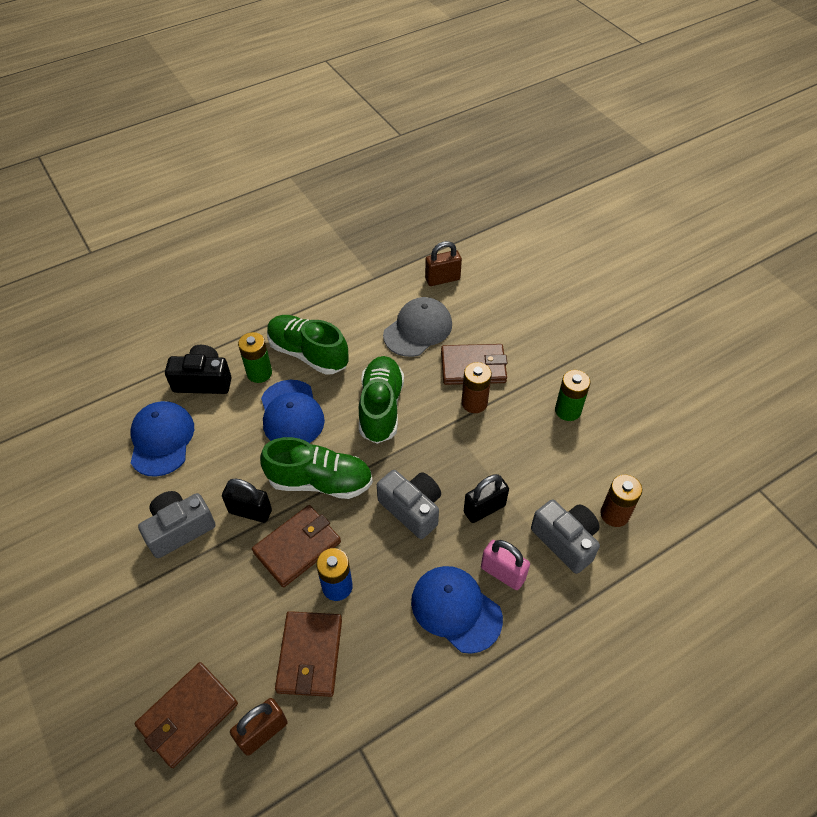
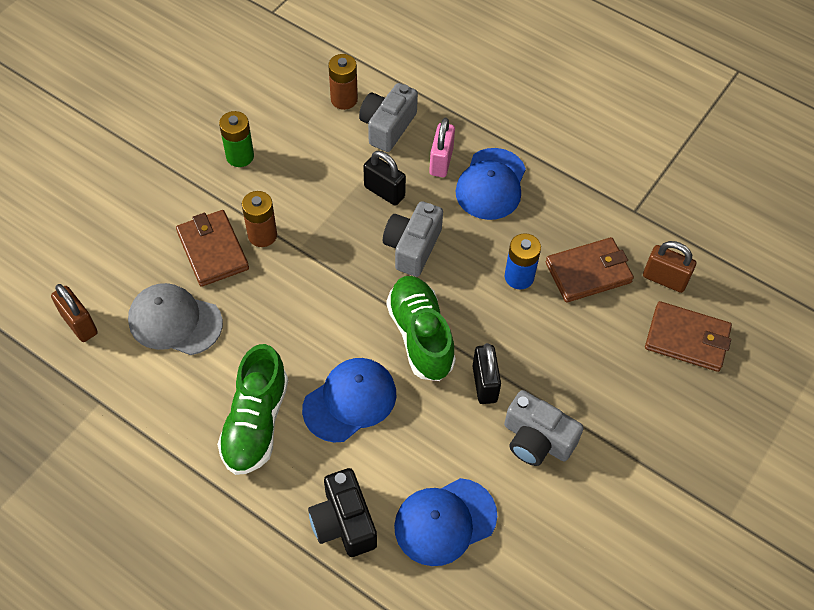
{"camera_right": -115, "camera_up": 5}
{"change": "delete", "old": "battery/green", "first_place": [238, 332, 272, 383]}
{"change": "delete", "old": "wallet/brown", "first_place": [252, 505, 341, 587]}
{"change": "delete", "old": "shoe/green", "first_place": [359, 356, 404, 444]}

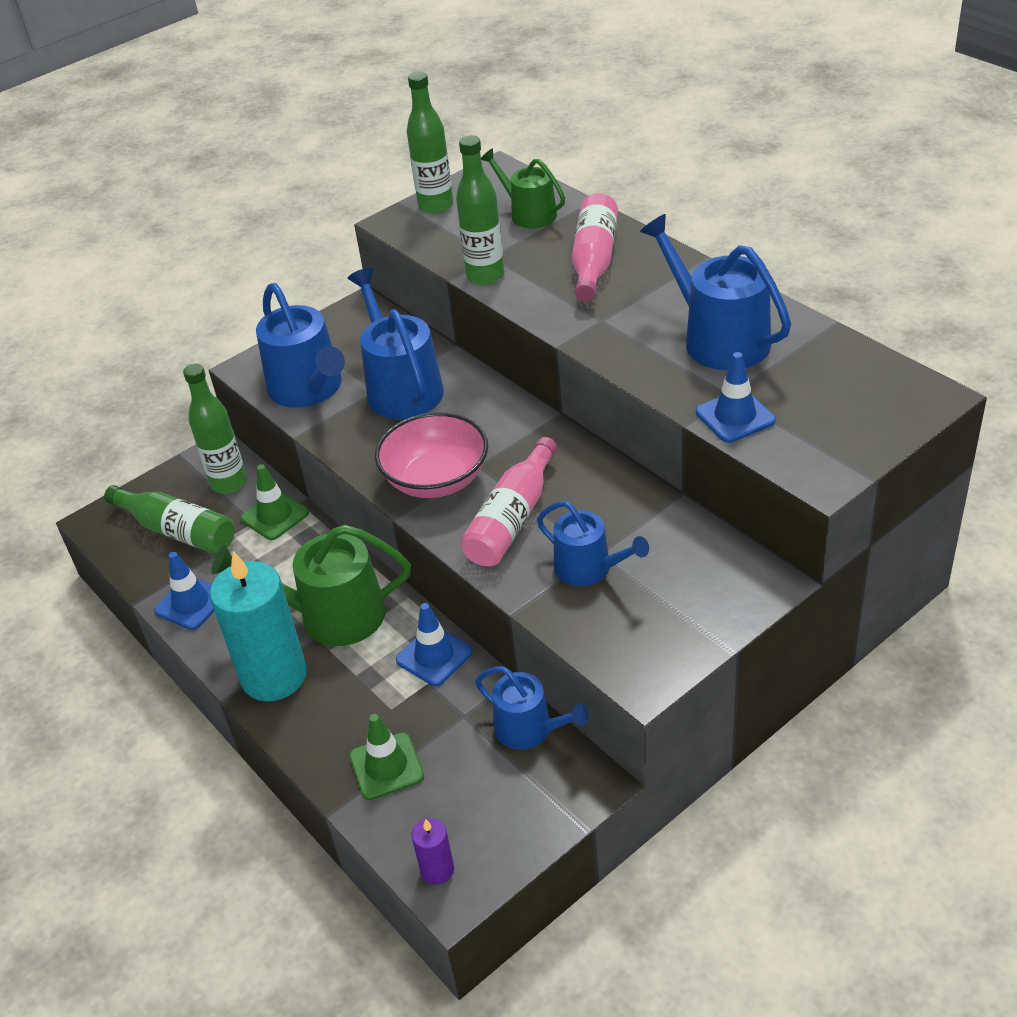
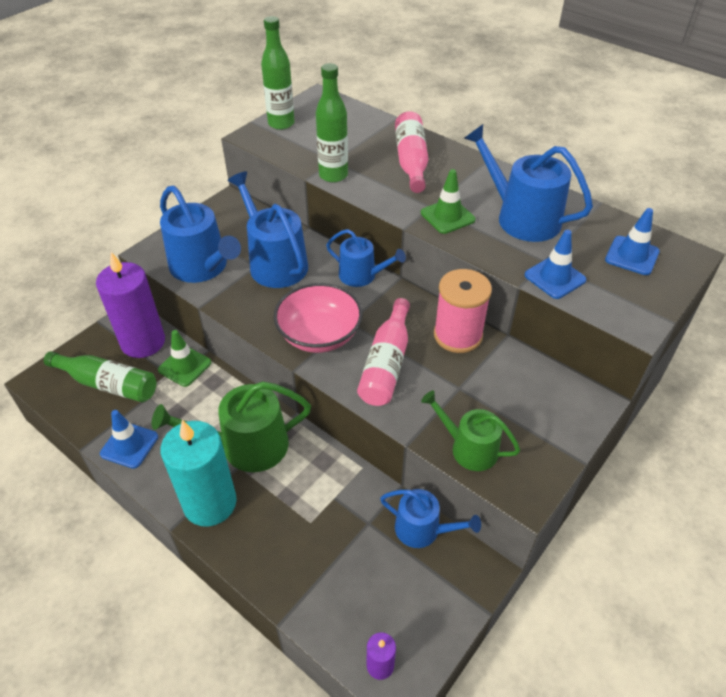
{"camera_right": -15, "camera_up": 5}
{"change": "replace", "old": "bottle/green", "new": "candle/purple", "first_place": [183, 364, 247, 494], "second_place": [96, 252, 165, 358]}
{"change": "move", "old": "traffic cone/green", "first_place": [349, 714, 424, 800], "second_place": [421, 169, 475, 234]}
{"change": "move", "old": "traffic cone/blue", "first_place": [396, 603, 473, 686], "second_place": [605, 208, 660, 275]}
{"change": "move", "old": "watering can/green", "first_place": [481, 148, 565, 228], "second_place": [421, 390, 520, 471]}
{"change": "move", "old": "watering can/blue", "first_place": [537, 501, 649, 586], "second_place": [326, 229, 406, 287]}
{"change": "insert", "new": "spool/pink", "second_place": [434, 269, 492, 353]}

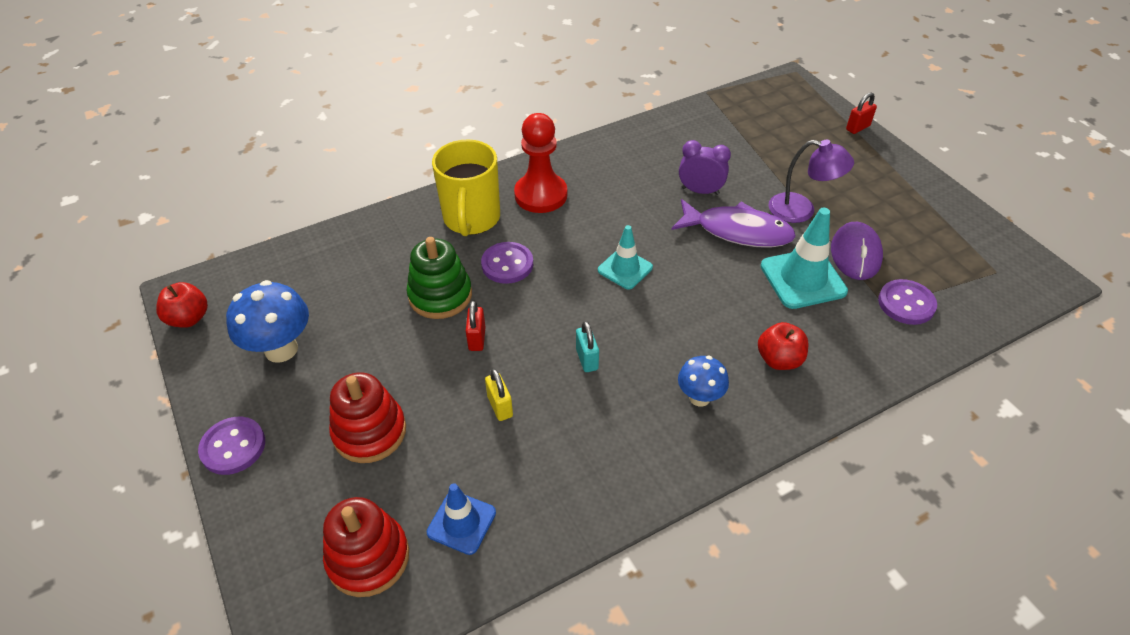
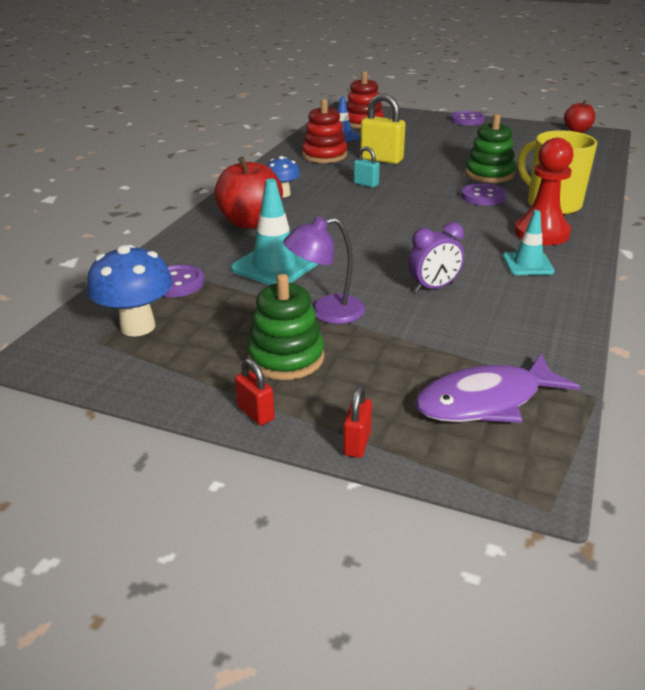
{"camera_right": 140, "camera_up": -15}
{"change": "move", "old": "mushroom/blue", "first_place": [226, 280, 309, 363], "second_place": [87, 245, 173, 337]}
{"change": "move", "old": "stacking toy/red", "first_place": [329, 372, 406, 463], "second_place": [302, 99, 347, 163]}
{"change": "move", "old": "padlock/red", "first_place": [466, 301, 485, 351], "second_place": [235, 358, 275, 426]}
{"change": "resize", "old": "padlock/yellow", "first_place": [485, 369, 513, 421], "second_place": [360, 93, 406, 164], "factor": 1.82}
{"change": "move", "old": "traffic cone/turquoise", "first_place": [598, 225, 653, 289], "second_place": [503, 210, 555, 275]}
{"change": "move", "old": "fish/purple", "first_place": [671, 199, 796, 248], "second_place": [415, 353, 580, 423]}
{"change": "resize", "old": "apple/red", "first_place": [758, 322, 809, 370], "second_place": [214, 156, 283, 229], "factor": 1.7}
{"change": "delete", "old": "mouse/purple", "first_place": [831, 222, 883, 280]}
{"change": "insert", "new": "stacking toy/green", "second_place": [247, 274, 324, 380]}

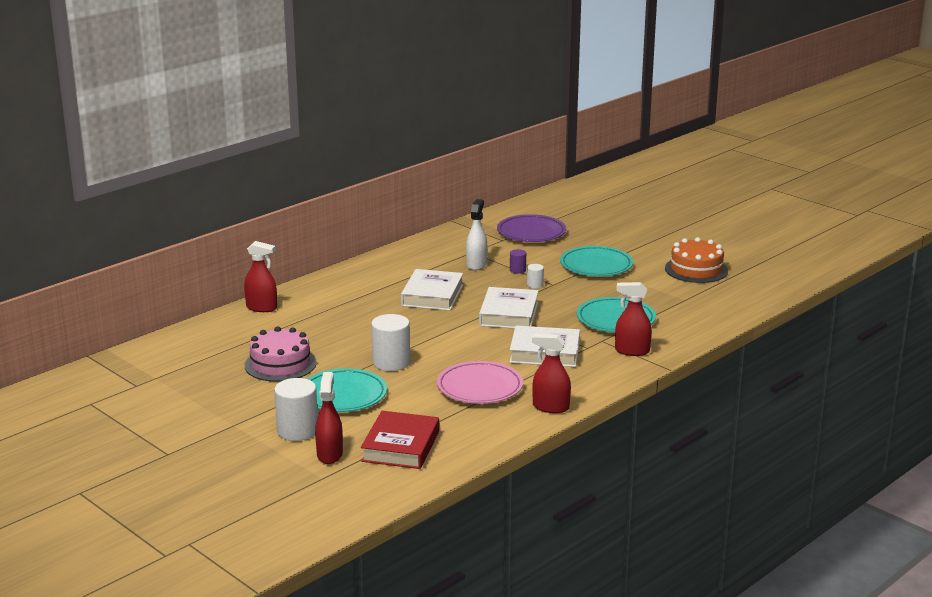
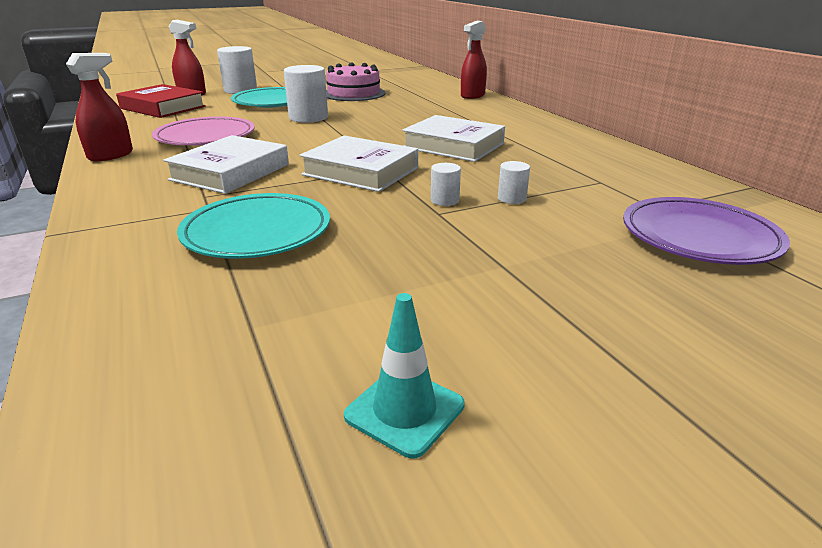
{"camera_right": 110, "camera_up": 5}
{"change": "delete", "old": "spray bottle/white", "first_place": [466, 199, 487, 270]}
{"change": "recolor", "old": "cylinder/purple", "new": "cylinder/white", "first_place": [510, 249, 526, 274], "second_place": [498, 161, 530, 204]}
{"change": "delete", "old": "plate/turquoise", "first_place": [560, 246, 633, 276]}
{"change": "delete", "old": "spray bottle/red", "first_place": [615, 282, 652, 356]}
{"change": "replace", "old": "cake/orange", "new": "traffic cone/turquoise", "first_place": [665, 237, 728, 283], "second_place": [344, 293, 465, 458]}

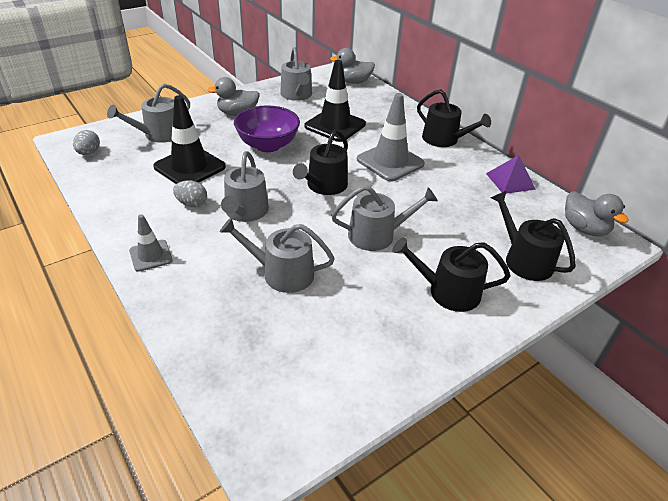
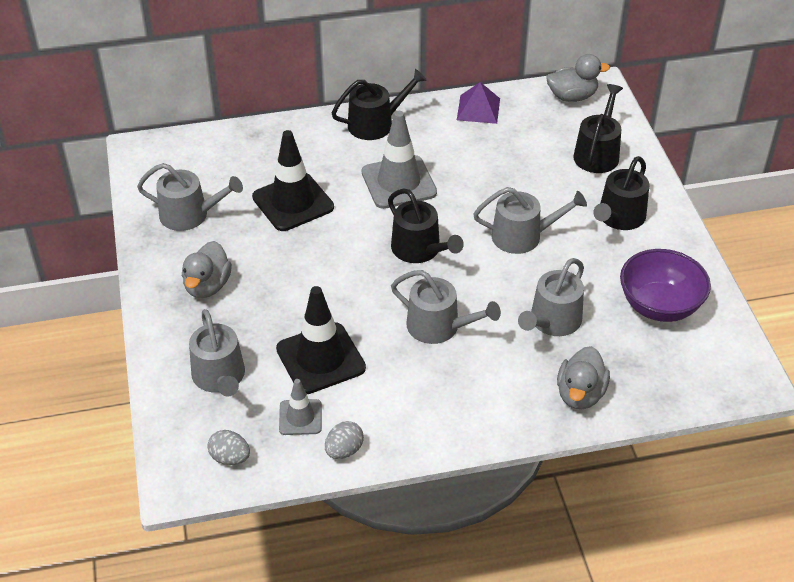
{"camera_right": -65, "camera_up": 5}
{"change": "move", "old": "traffic cone/grey", "first_place": [129, 214, 173, 272], "second_place": [279, 379, 322, 435]}
{"change": "move", "old": "egg/grey", "first_place": [173, 180, 207, 207], "second_place": [325, 421, 364, 459]}
{"change": "move", "old": "bowl/purple", "first_place": [234, 105, 300, 152], "second_place": [620, 249, 711, 322]}
{"change": "move", "old": "duck/grey", "first_place": [330, 48, 375, 84], "second_place": [557, 346, 610, 409]}
{"change": "rotate", "old": "watering can/grey", "first_place": [331, 185, 438, 251], "second_place": [473, 187, 587, 254], "degrees": 75}
{"change": "rotate", "old": "watering can/black", "first_place": [490, 191, 576, 281], "second_place": [573, 84, 623, 173], "degrees": 120}

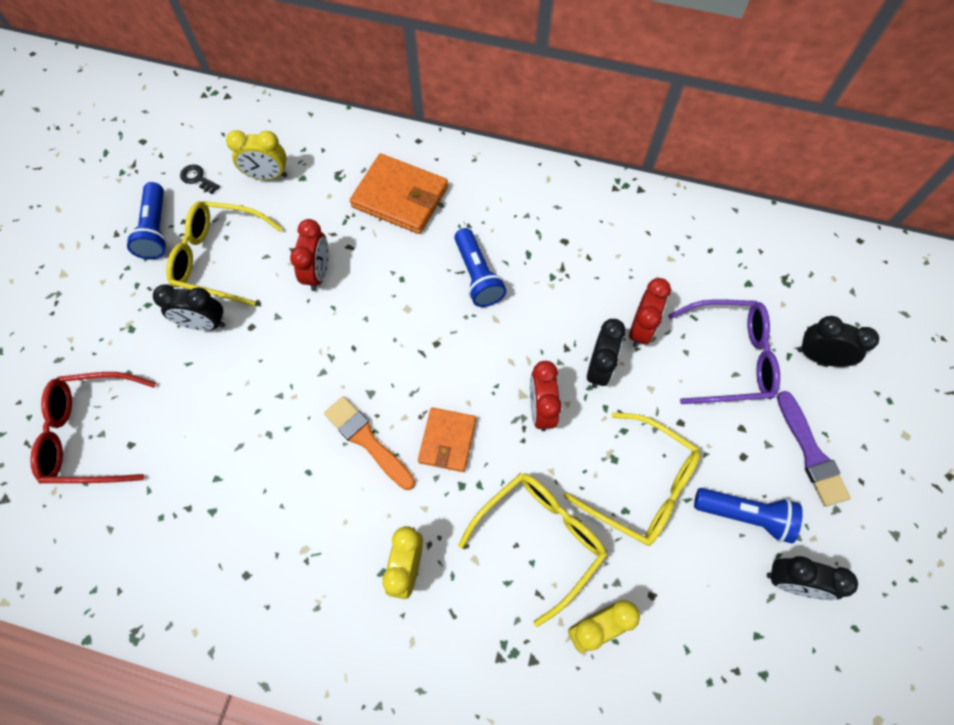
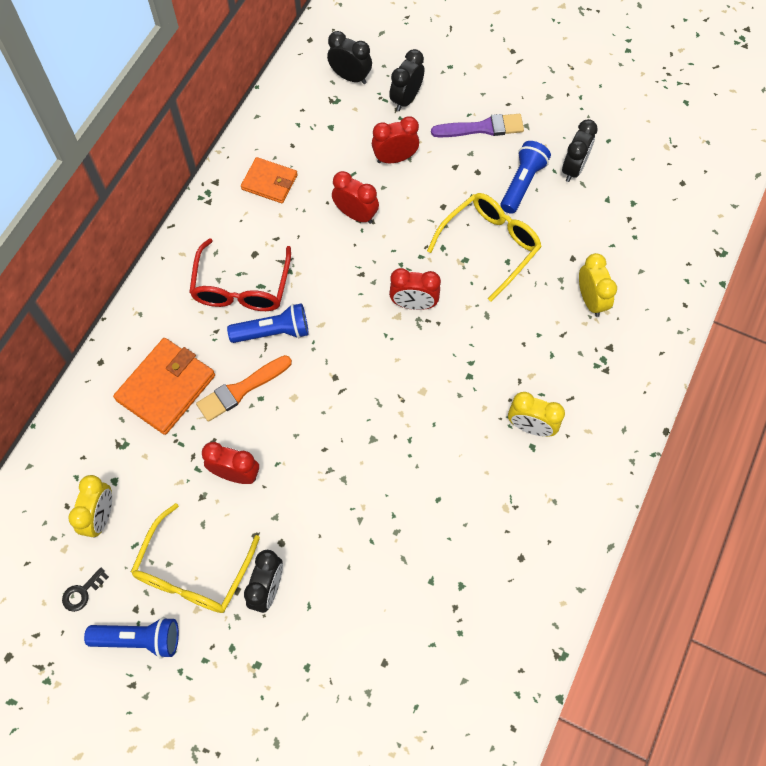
{"camera_right": -80, "camera_up": 0}
{"change": "move", "old": "glasses/red", "first_place": [30, 372, 156, 483], "second_place": [189, 238, 291, 311]}
{"change": "move", "old": "brush/orange", "first_place": [324, 396, 415, 490], "second_place": [196, 355, 292, 422]}
{"change": "move", "old": "wallet/orange", "first_place": [418, 407, 476, 472], "second_place": [241, 157, 298, 203]}
{"change": "delete", "old": "glasses/yellow", "first_place": [458, 473, 607, 627]}
{"change": "move", "old": "clock/black", "first_place": [587, 319, 626, 388], "second_place": [327, 31, 372, 84]}
{"change": "replace", "old": "glasses/purple", "new": "clock/red", "first_place": [668, 299, 780, 404], "second_place": [372, 116, 419, 163]}

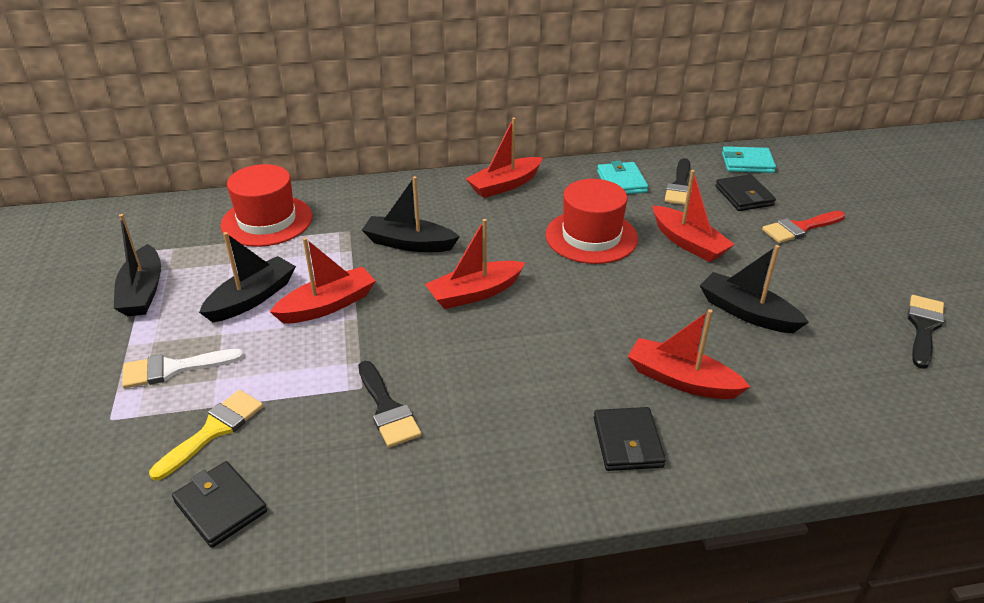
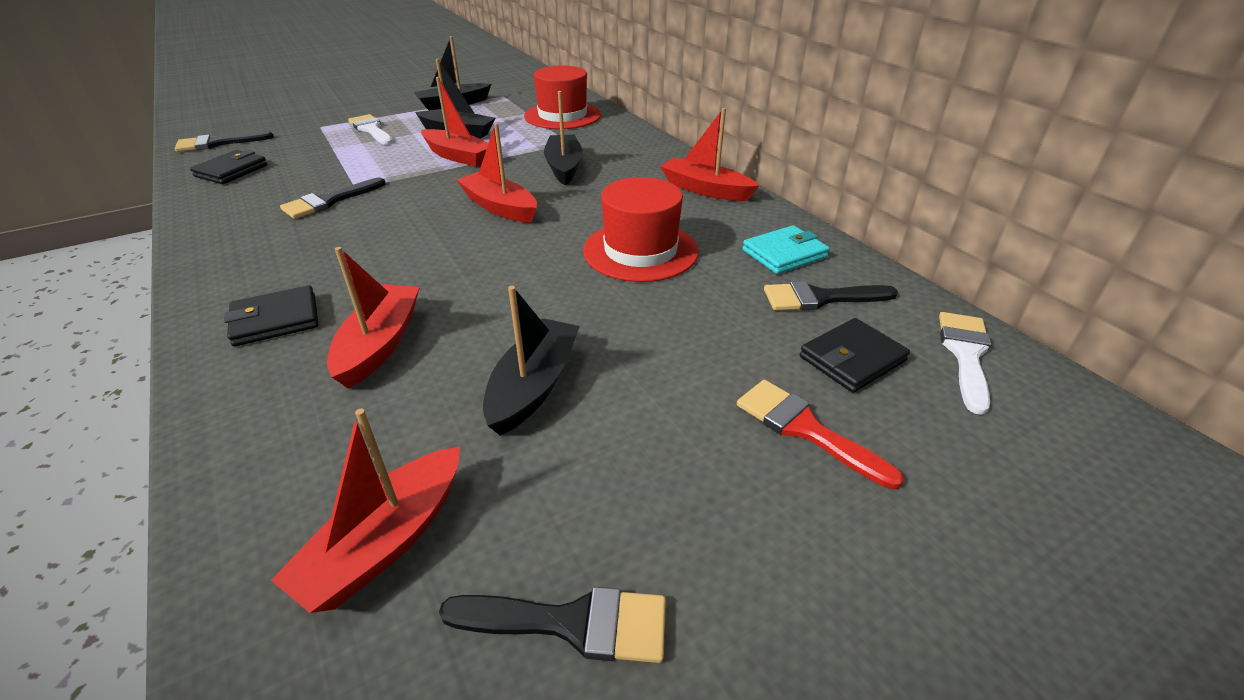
{"camera_right": 70, "camera_up": 0}
{"change": "delete", "old": "brush/yellow", "first_place": [149, 390, 263, 481]}
{"change": "move", "old": "boat/red", "first_place": [653, 170, 735, 262], "second_place": [271, 408, 460, 613]}
{"change": "replace", "old": "wallet/turquoise", "new": "brush/white", "first_place": [722, 146, 776, 173], "second_place": [939, 312, 991, 415]}
{"change": "insert", "new": "brush/black", "second_place": [175, 131, 274, 152]}

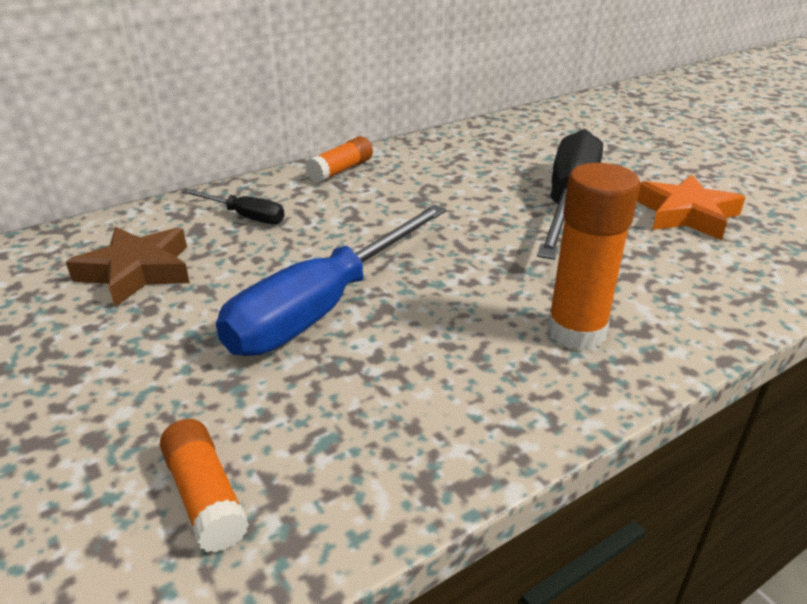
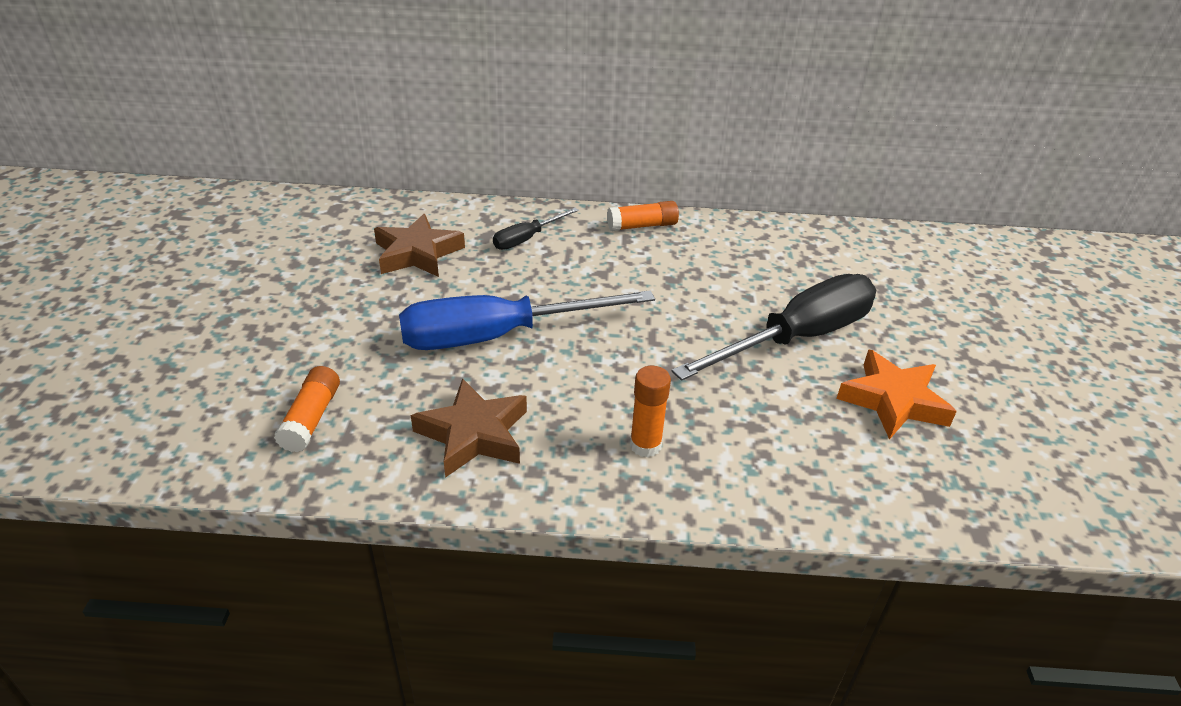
{"camera_right": 35, "camera_up": 5}
{"change": "rotate", "old": "screwdriver/black", "first_place": [181, 189, 285, 224], "second_place": [493, 208, 579, 250], "degrees": 75}
{"change": "resize", "old": "glue stick/orange", "first_place": [547, 163, 640, 351], "second_place": [630, 366, 671, 457], "factor": 0.62}
{"change": "insert", "new": "star/brown", "second_place": [411, 378, 527, 478]}

